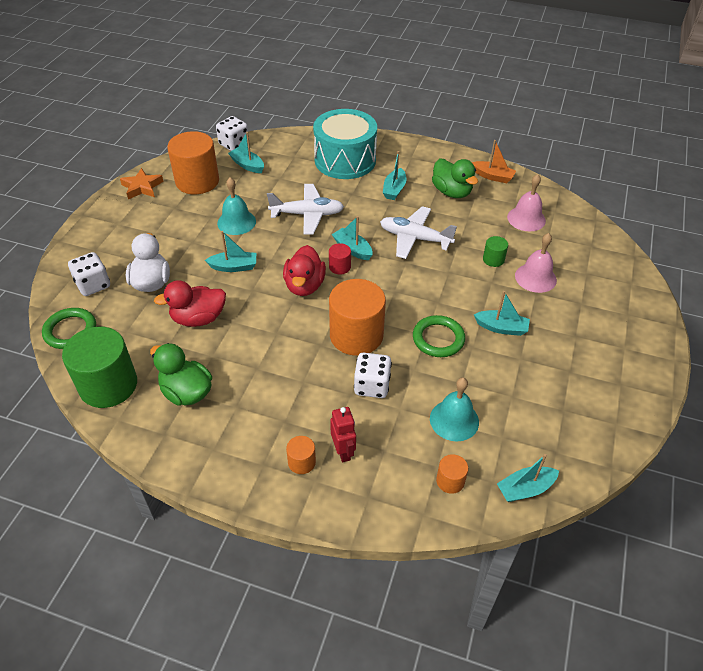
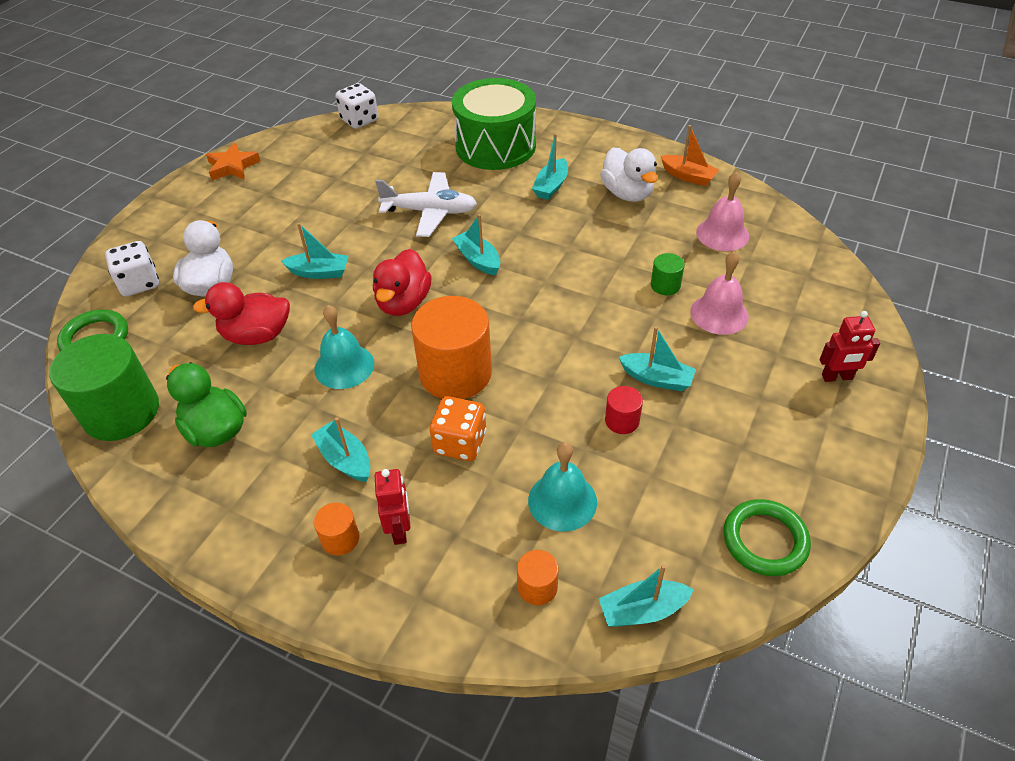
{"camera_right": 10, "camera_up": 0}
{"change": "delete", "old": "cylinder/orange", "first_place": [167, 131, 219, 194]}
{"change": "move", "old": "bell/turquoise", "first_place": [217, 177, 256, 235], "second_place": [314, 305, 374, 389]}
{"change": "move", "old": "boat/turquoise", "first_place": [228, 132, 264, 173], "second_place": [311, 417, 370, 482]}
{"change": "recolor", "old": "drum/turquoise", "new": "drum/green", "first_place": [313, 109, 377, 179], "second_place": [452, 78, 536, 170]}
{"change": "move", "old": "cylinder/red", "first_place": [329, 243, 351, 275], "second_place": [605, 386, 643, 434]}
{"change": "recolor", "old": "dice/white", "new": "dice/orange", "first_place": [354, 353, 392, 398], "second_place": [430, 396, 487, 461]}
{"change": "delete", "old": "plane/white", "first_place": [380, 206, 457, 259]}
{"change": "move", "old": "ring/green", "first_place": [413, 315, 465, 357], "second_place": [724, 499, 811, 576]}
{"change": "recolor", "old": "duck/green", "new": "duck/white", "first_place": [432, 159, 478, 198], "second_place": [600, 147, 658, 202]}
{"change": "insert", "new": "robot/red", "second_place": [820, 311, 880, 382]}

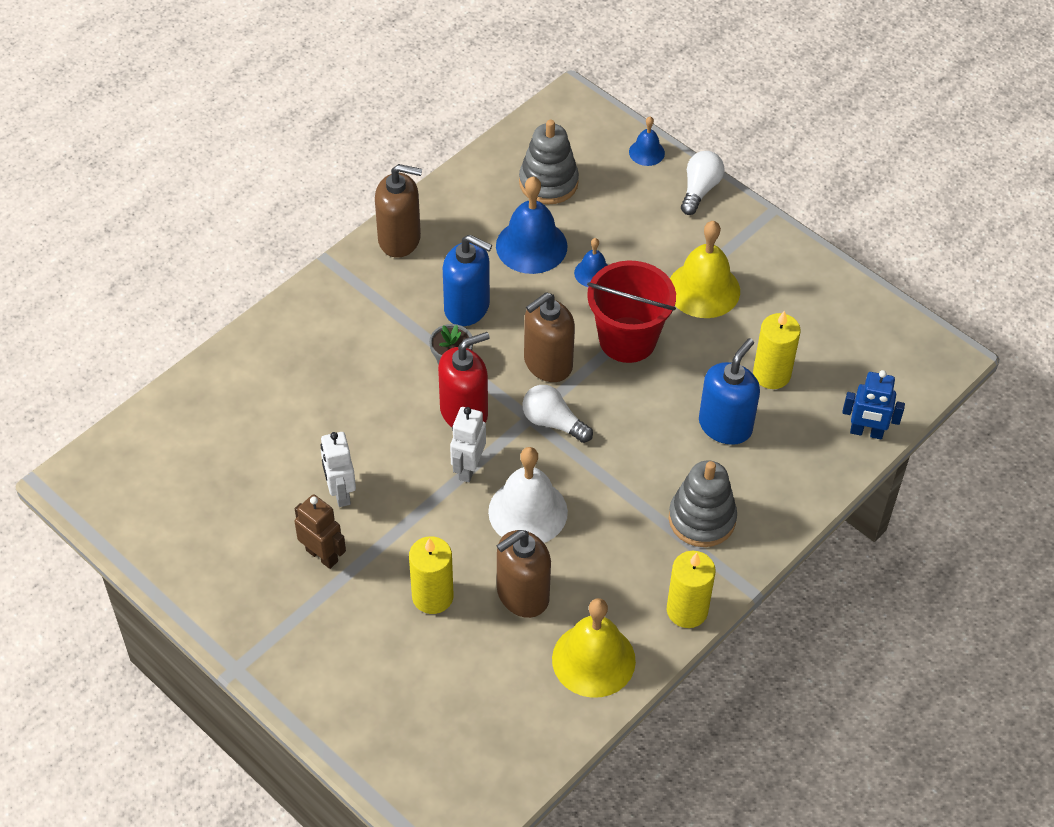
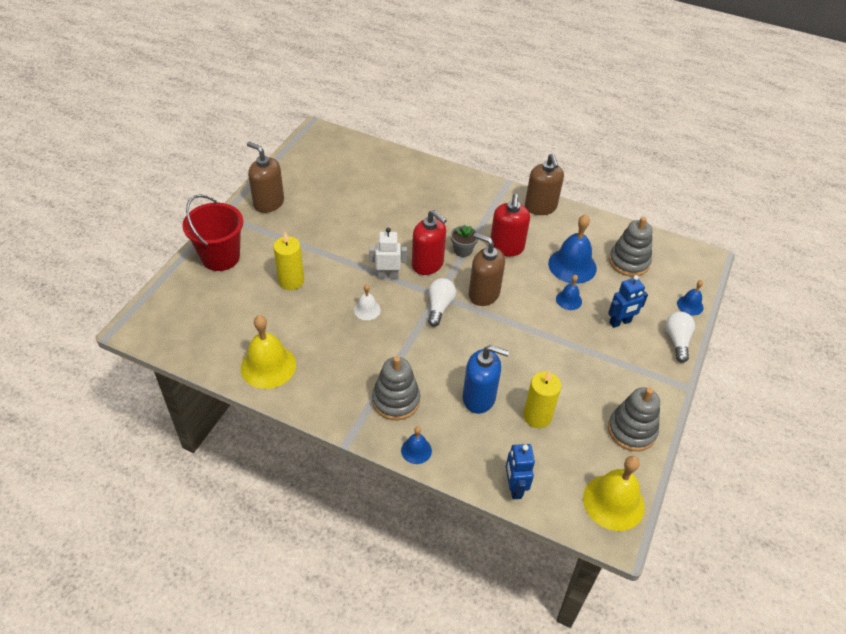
{"camera_right": 70, "camera_up": -5}
{"change": "delete", "old": "robot/brown", "first_place": [295, 494, 346, 569]}
{"change": "delete", "old": "robot/white", "first_place": [321, 432, 356, 507]}
{"change": "recolor", "old": "soap dispenser/blue", "new": "soap dispenser/red", "first_place": [443, 235, 492, 326], "second_place": [490, 194, 530, 256]}
{"change": "resize", "old": "bell/white", "first_place": [488, 447, 568, 543], "second_place": [354, 284, 381, 320], "factor": 0.52}
{"change": "move", "old": "soap dispenser/brown", "first_place": [496, 530, 551, 618], "second_place": [247, 142, 284, 213]}
{"change": "move", "old": "bucket/red", "first_place": [587, 260, 676, 363], "second_place": [182, 194, 243, 271]}
{"change": "delete", "old": "candle/yellow", "first_place": [667, 551, 716, 628]}
{"change": "move", "old": "bell/yellow", "first_place": [670, 221, 740, 318], "second_place": [583, 456, 645, 531]}
{"change": "rotate", "old": "light bulb/white", "first_place": [681, 151, 724, 215], "second_place": [666, 312, 695, 363], "degrees": -90}
{"change": "insert", "new": "bell/blue", "second_place": [401, 426, 432, 464]}
{"change": "insert", "new": "robot/blue", "second_place": [608, 275, 648, 328]}
{"change": "insert", "new": "stacking toy/grey", "second_place": [608, 387, 660, 451]}

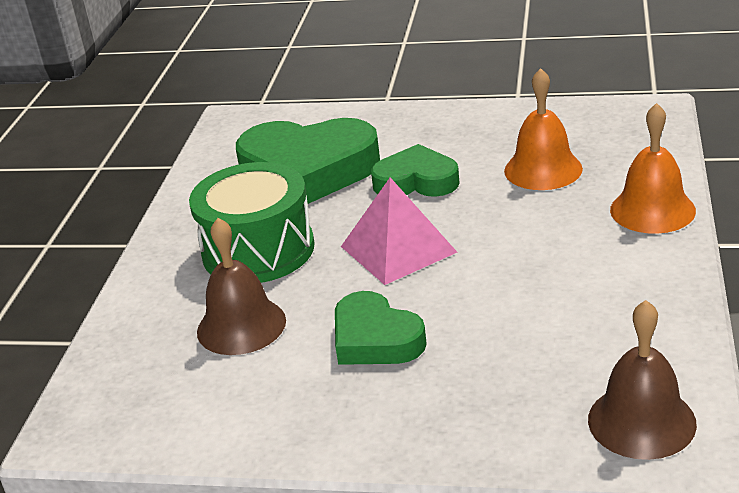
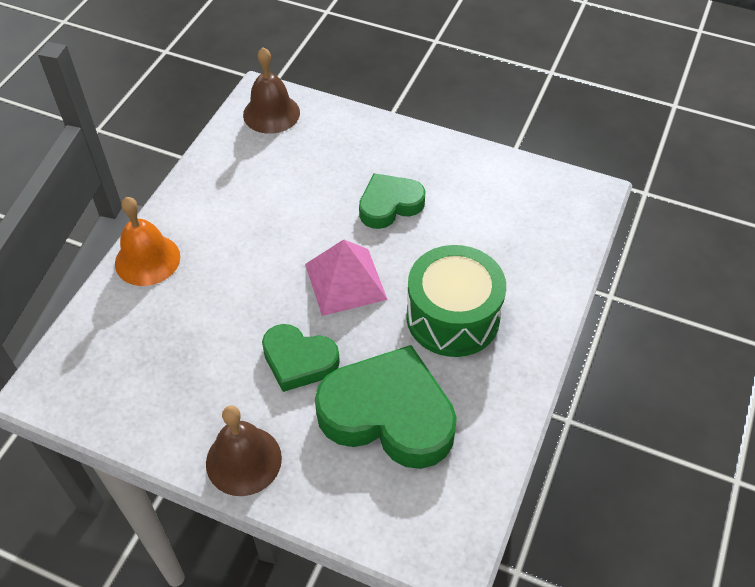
{"camera_right": -170, "camera_up": 20}
{"change": "move", "old": "bell/brown", "first_place": [197, 218, 286, 355], "second_place": [206, 405, 282, 496]}
{"change": "rotate", "old": "heart/green", "first_place": [335, 291, 427, 365], "second_place": [359, 173, 425, 229], "degrees": -90}
{"change": "delete", "old": "bell/orange", "first_place": [504, 68, 583, 190]}

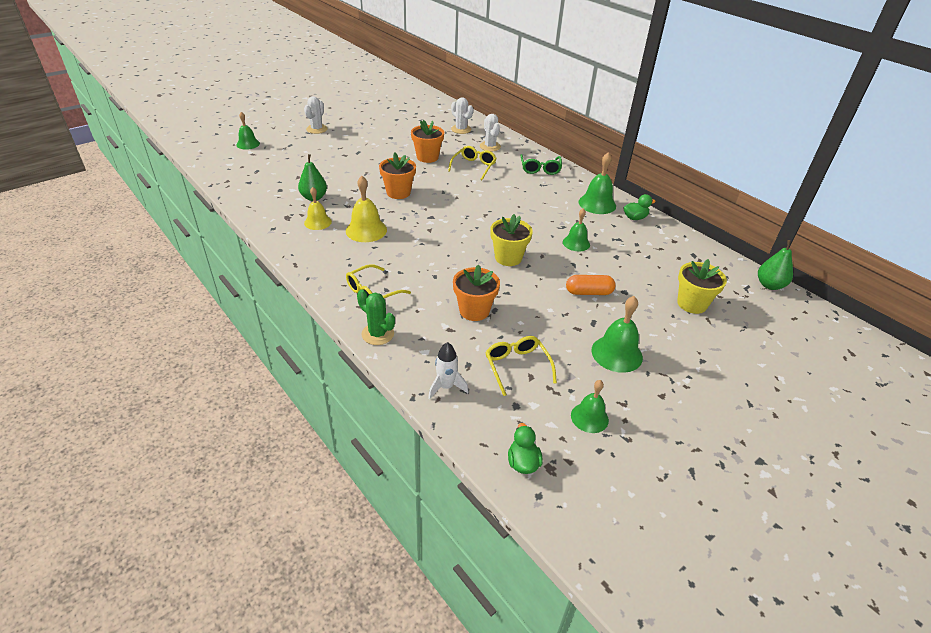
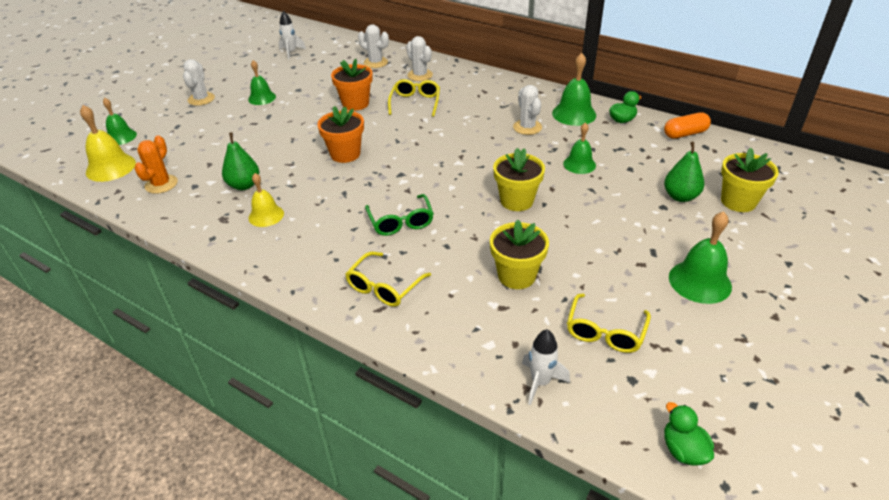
{"camera_right": -15, "camera_up": 0}
{"change": "move", "old": "bell/yellow", "first_place": [346, 176, 387, 242], "second_place": [80, 105, 136, 182]}
{"change": "delete", "old": "cactus/green", "first_place": [357, 290, 395, 345]}
{"change": "recolor", "old": "flower pot/orange", "new": "flower pot/yellow", "first_place": [453, 264, 500, 321], "second_place": [490, 220, 549, 289]}
{"change": "rotate", "old": "glasses/yellow", "first_place": [485, 336, 557, 396], "second_place": [567, 293, 651, 353], "degrees": -120}
{"change": "move", "old": "glasses/green", "first_place": [520, 154, 562, 175], "second_place": [365, 194, 434, 236]}
{"change": "move", "old": "capsule/orange", "first_place": [566, 275, 616, 295], "second_place": [664, 112, 711, 139]}
{"change": "move", "old": "bell/green", "first_place": [571, 380, 609, 433], "second_place": [248, 60, 276, 105]}
{"change": "move", "old": "pear/green", "first_place": [758, 240, 793, 290], "second_place": [664, 142, 704, 202]}
{"change": "insert", "new": "cactus/orange", "second_place": [134, 135, 178, 194]}
{"change": "insert", "new": "rocket/white", "second_place": [278, 11, 306, 60]}
{"change": "insert", "new": "cactus/white", "second_place": [513, 85, 542, 135]}

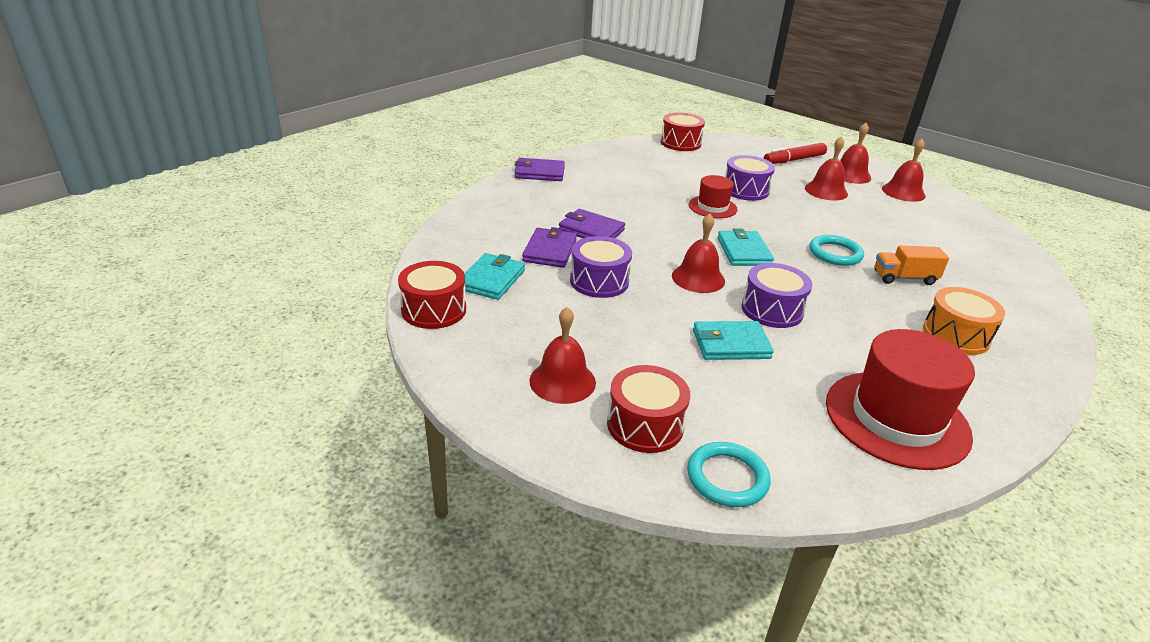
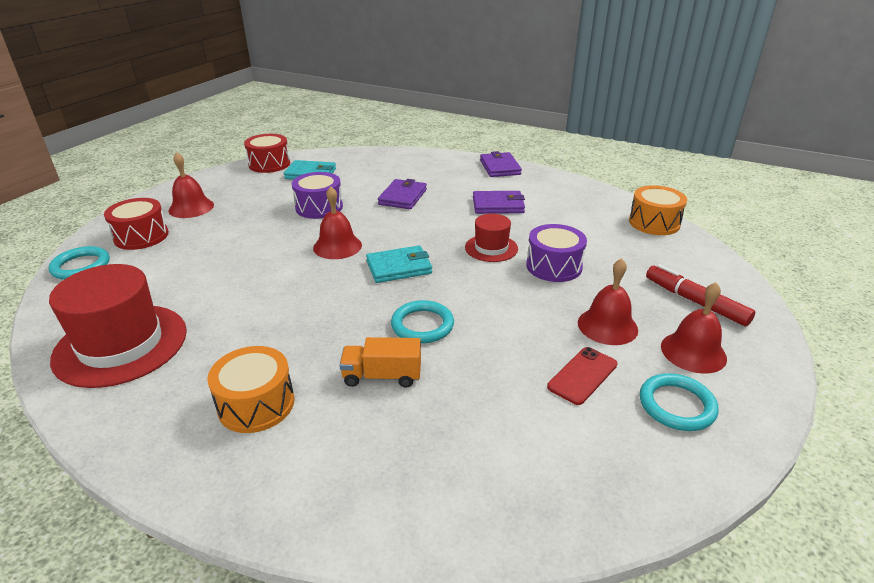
{"camera_right": 80, "camera_up": 0}
{"change": "move", "old": "wallet/purple", "first_place": [522, 227, 577, 268], "second_place": [473, 191, 525, 214]}
{"change": "recolor", "old": "drum/red", "new": "drum/orange", "first_place": [661, 112, 705, 151], "second_place": [629, 185, 687, 235]}
{"change": "delete", "old": "wallet/turquoise", "first_place": [693, 321, 774, 360]}
{"change": "delete", "old": "drum/purple", "first_place": [741, 263, 812, 328]}
{"change": "rotate", "old": "truck/orange", "first_place": [874, 245, 949, 285], "second_place": [339, 337, 421, 387], "degrees": -75}
{"change": "replace", "old": "bell/red", "new": "ring/turquoise", "first_place": [882, 138, 926, 202], "second_place": [640, 373, 719, 431]}
{"change": "insert", "new": "phone/red", "second_place": [547, 347, 618, 405]}

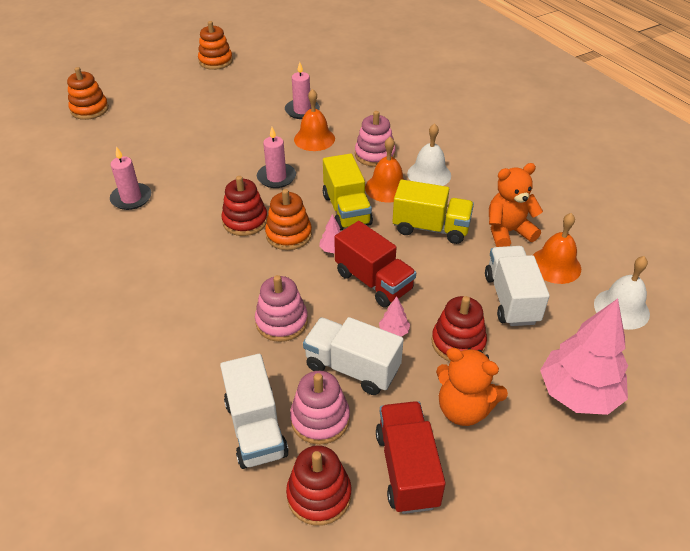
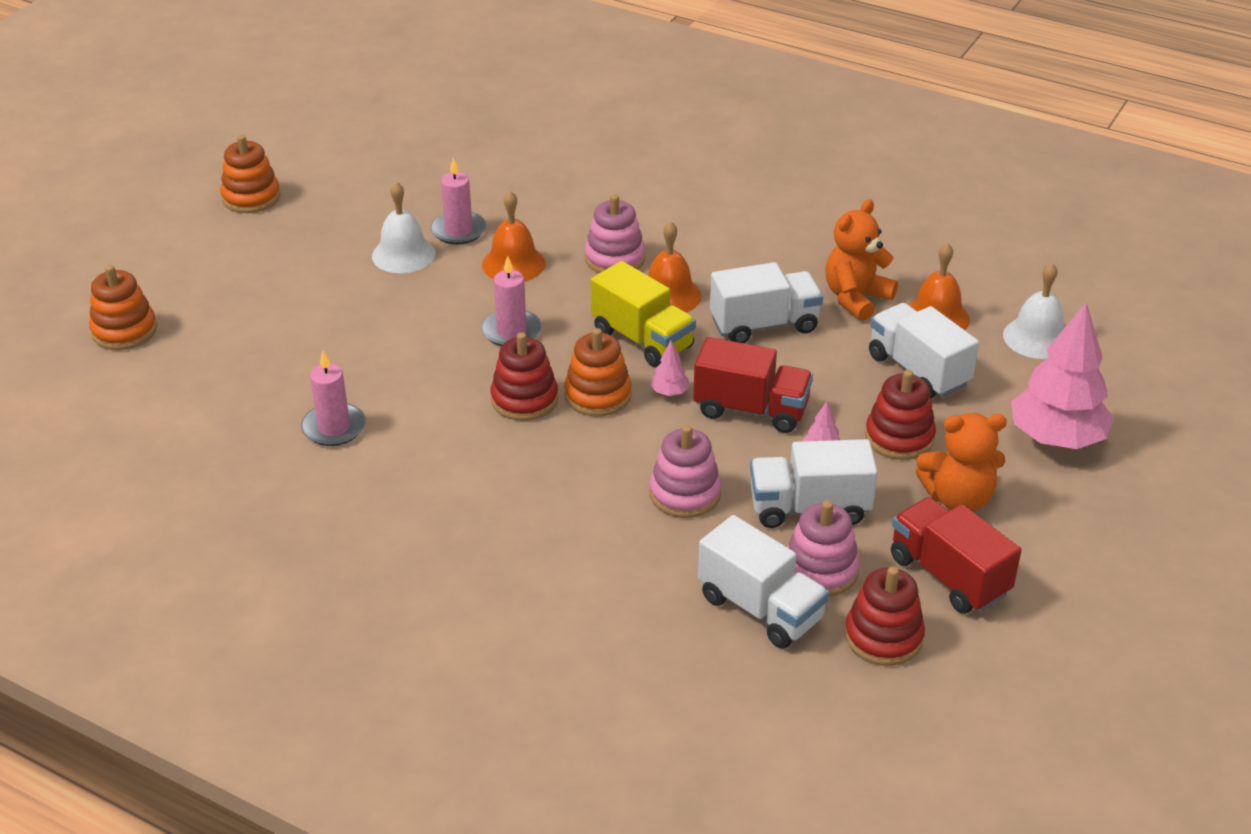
{"camera_right": -30, "camera_up": -5}
{"change": "recolor", "old": "truck/yellow", "new": "truck/white", "first_place": [392, 180, 474, 244], "second_place": [710, 262, 823, 343]}
{"change": "move", "old": "bell/white", "first_place": [407, 123, 451, 186], "second_place": [372, 182, 435, 273]}

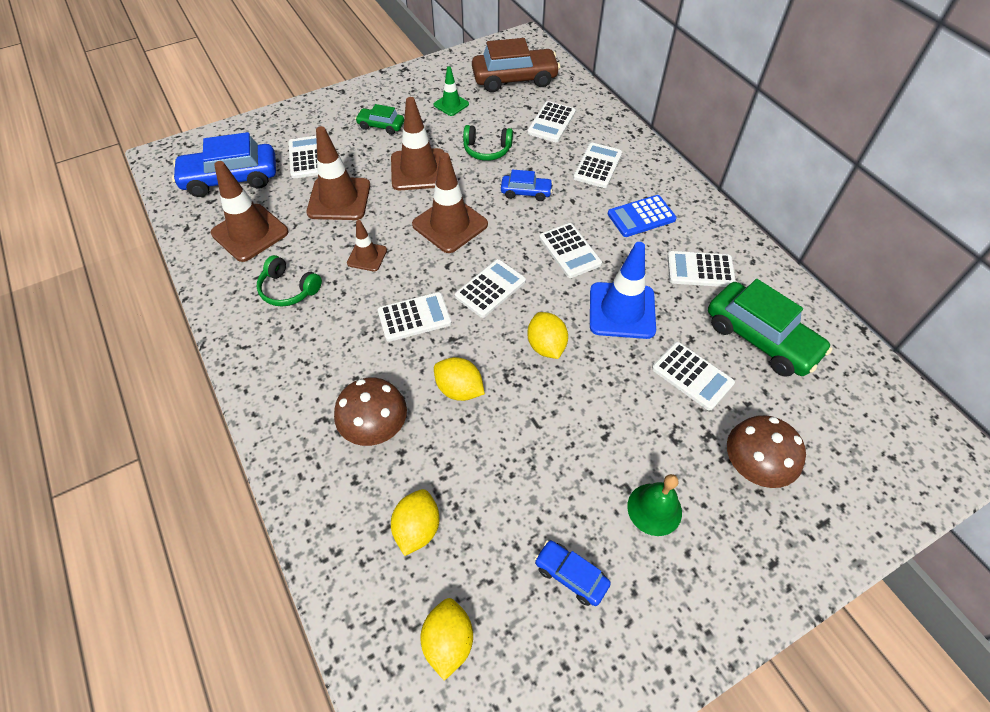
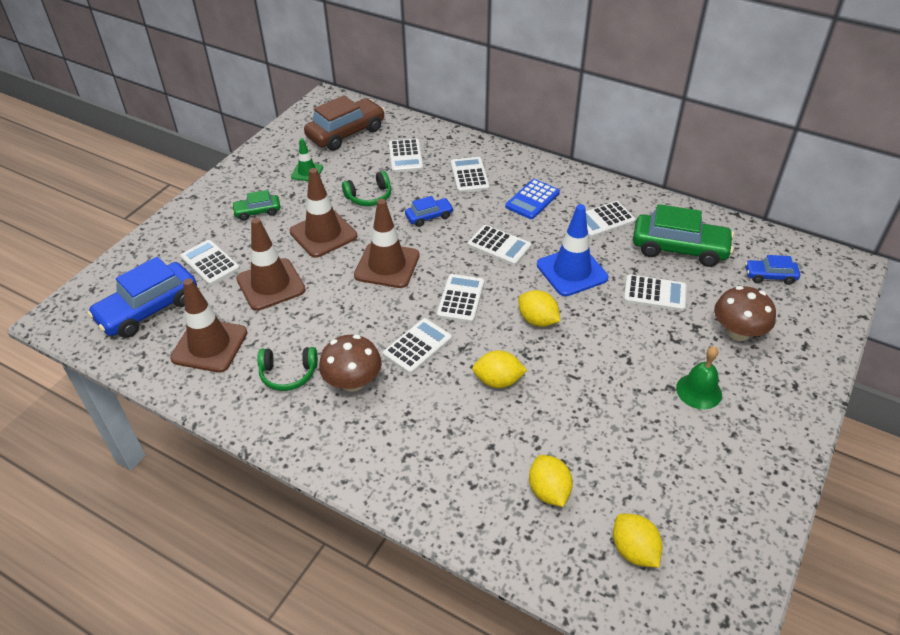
{"camera_right": -30, "camera_up": -10}
{"change": "move", "old": "mushroom/brown", "first_place": [334, 377, 407, 446], "second_place": [319, 335, 382, 392]}
{"change": "delete", "old": "traffic cone/brown", "first_place": [347, 220, 387, 271]}
{"change": "move", "old": "car/blue", "first_place": [534, 540, 611, 606], "second_place": [745, 255, 800, 285]}

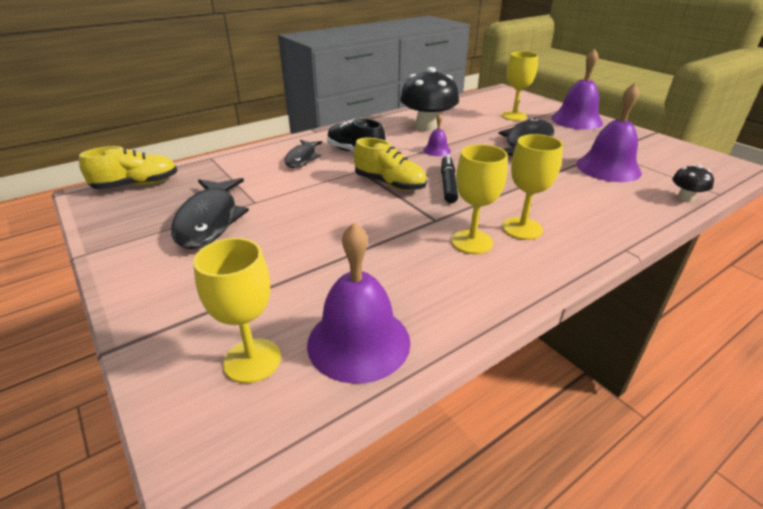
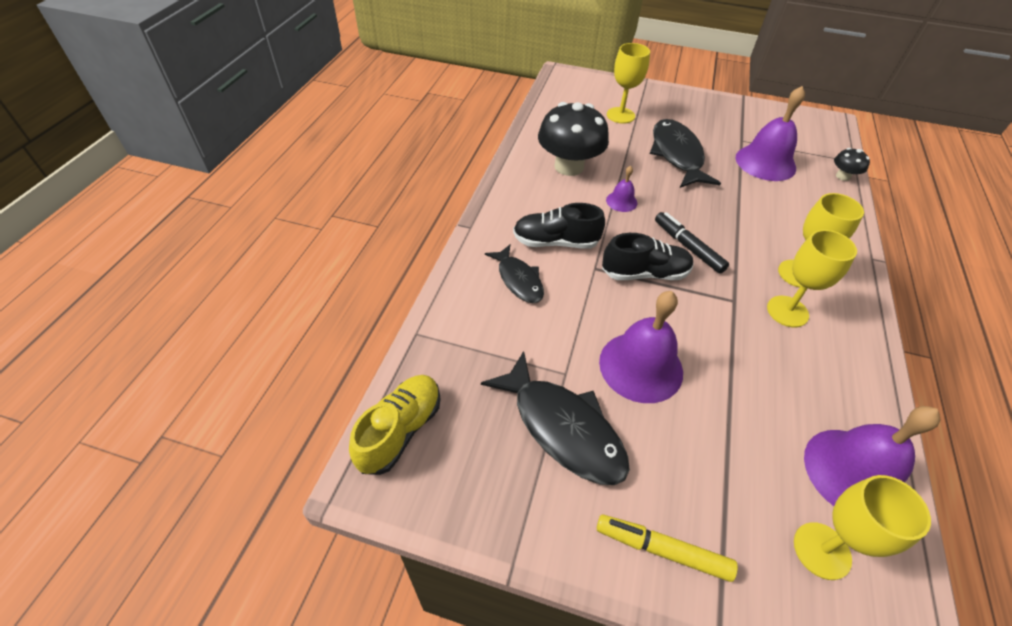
{"camera_right": -40, "camera_up": 15}
{"change": "recolor", "old": "shoe/yellow", "new": "shoe/black", "first_place": [354, 138, 427, 191], "second_place": [602, 233, 694, 280]}
{"change": "move", "old": "bell/purple", "first_place": [551, 48, 603, 130], "second_place": [599, 291, 683, 403]}
{"change": "insert", "new": "marker/yellow", "second_place": [597, 515, 738, 582]}

